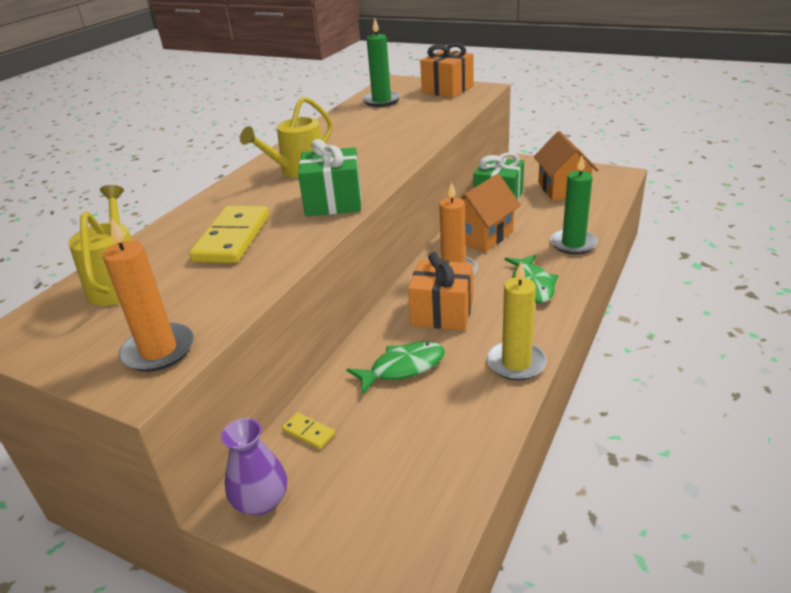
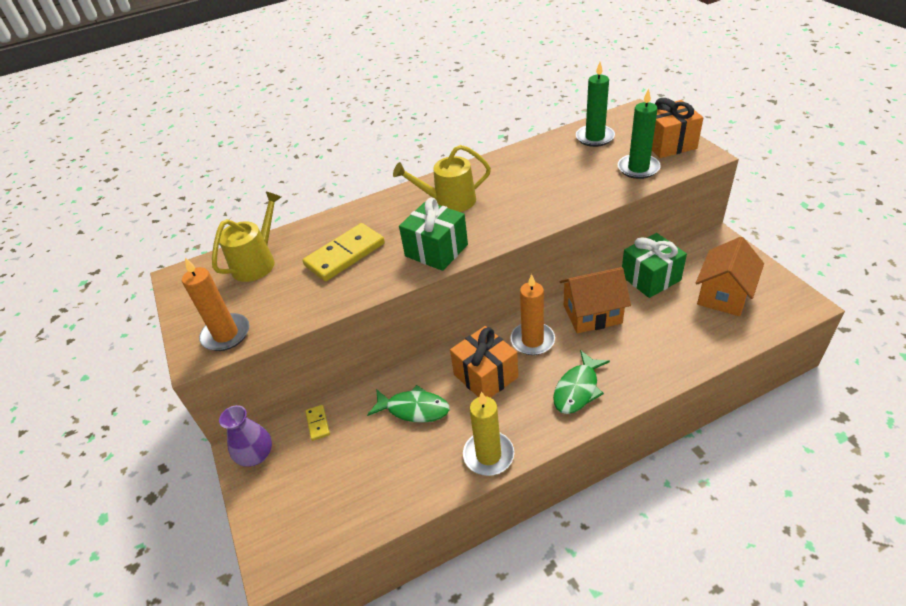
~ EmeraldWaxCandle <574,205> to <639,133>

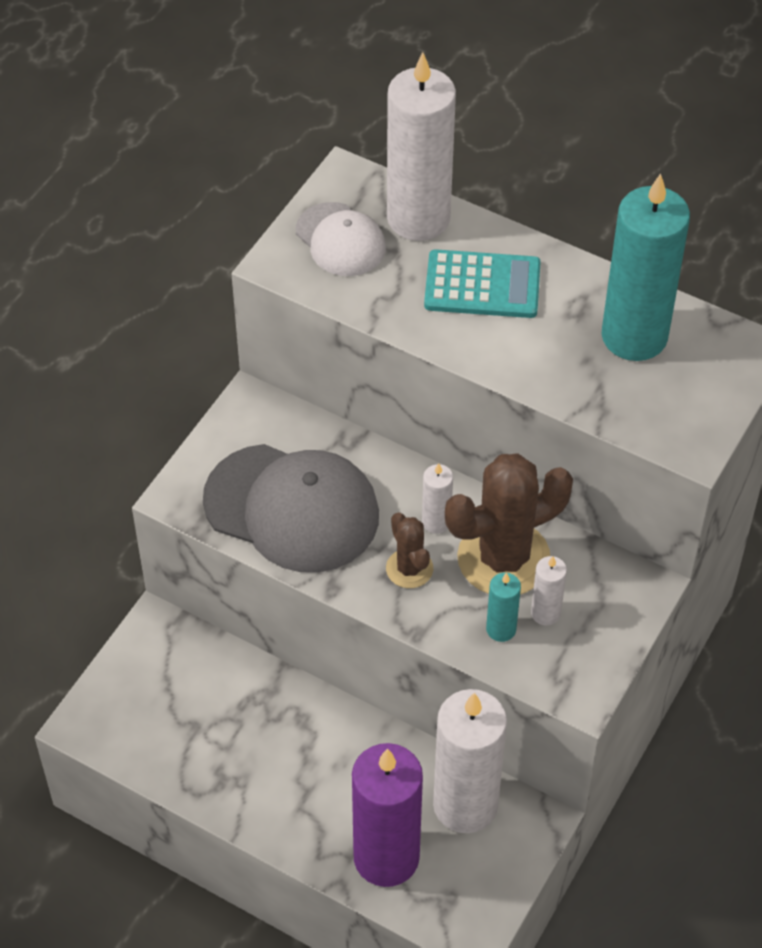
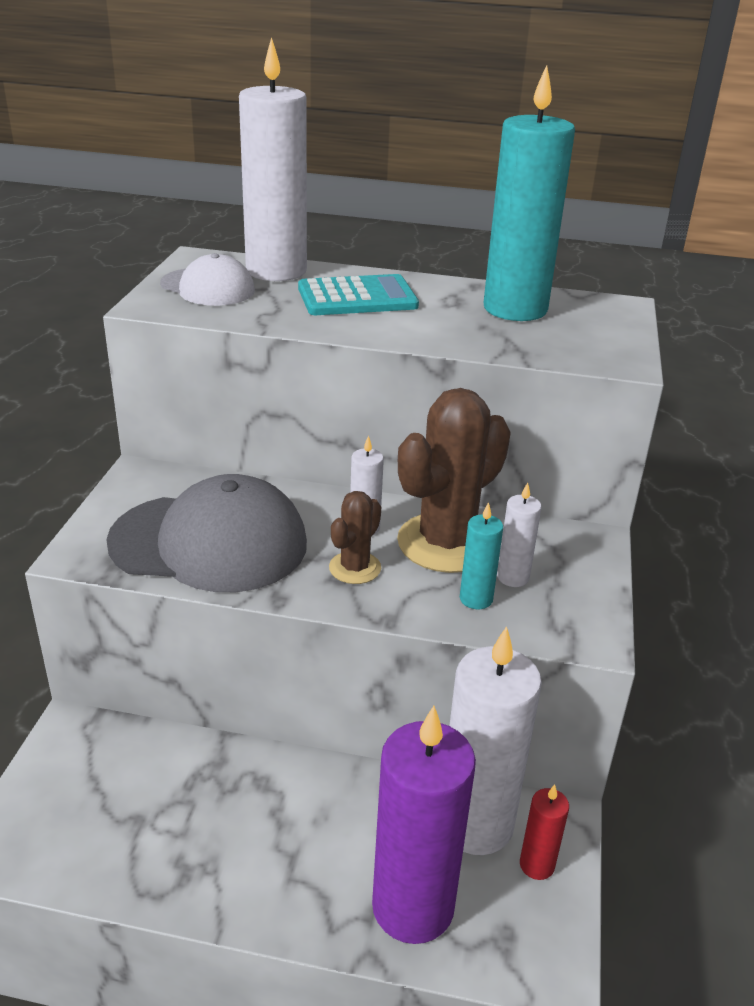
+ ScarletWaxCandle <544,832>
~ RussetCactus <409,550> = <355,537> 75 degrees clockwise

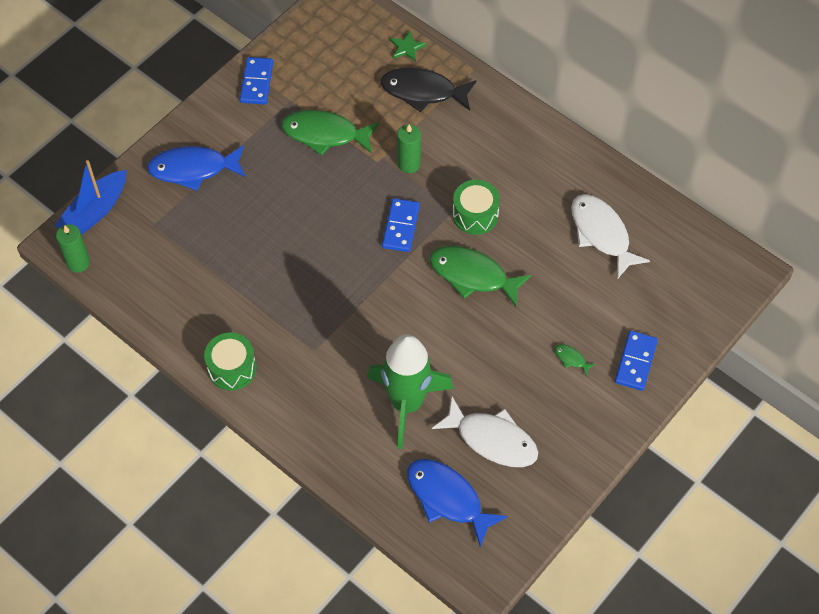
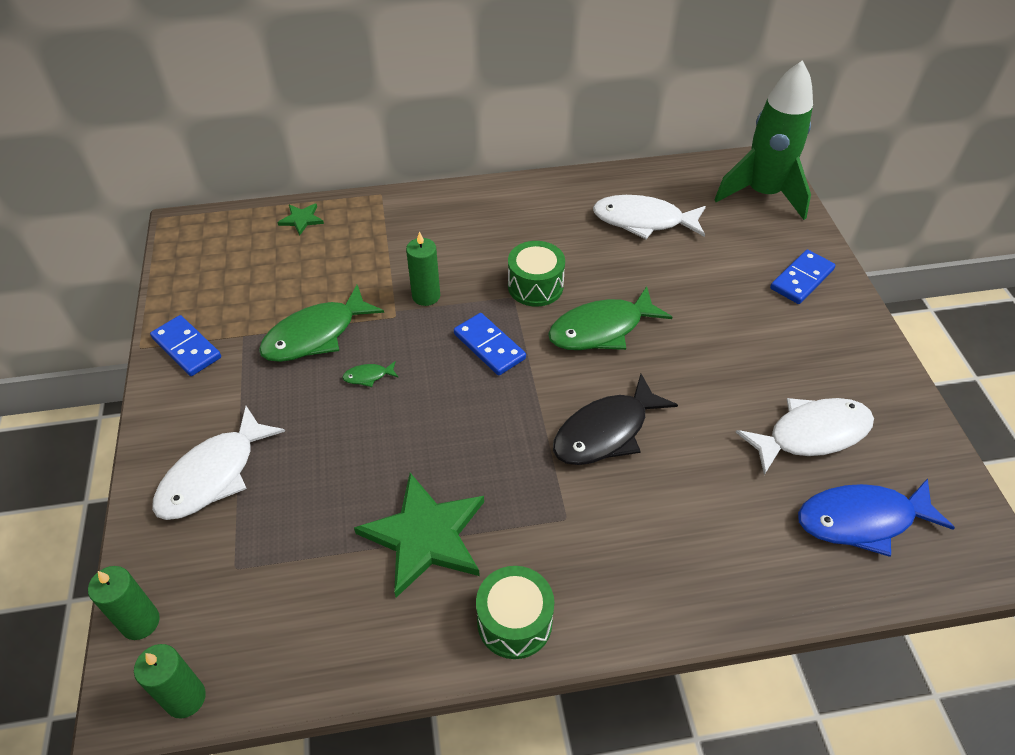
+ EmeraldStarShape <419,535>
~ EmeraldRocket <410,391> to <763,140>
~ EbonyFish <428,89> to <615,419>
~ EmeraldFish <575,360> to <370,374>
~ CobaltBoat <90,197> to EmeraldWaxCandle <124,603>
~ CobaltFish <196,168> to PureWhiteFish <218,463>
~ CobaltDomino <636,361> = <802,277> 75 degrees clockwise

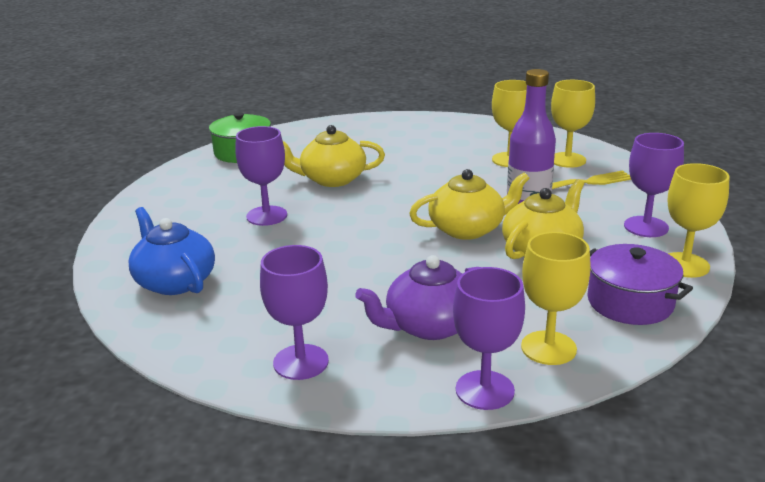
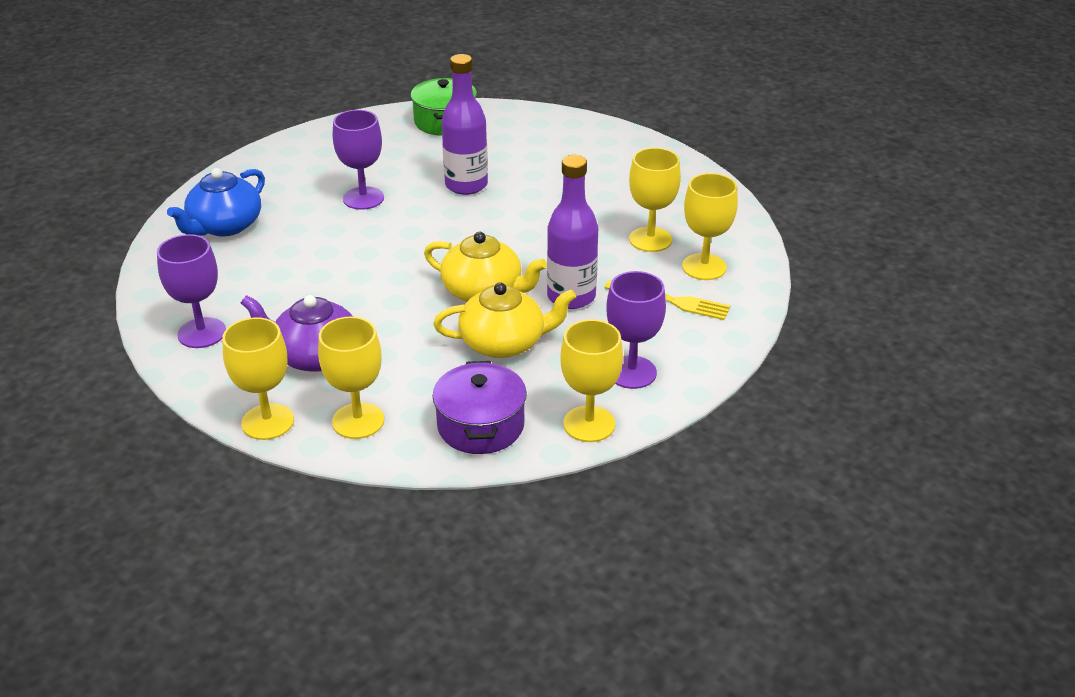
~ YellowChinaTeapot <334,156> to PurpleFlask <464,124>
~ PurpleChalice <489,338> to YellowChalice <258,378>
~ CobaltChinaTeapot <171,251> = <216,202> 150 degrees counterclockwise

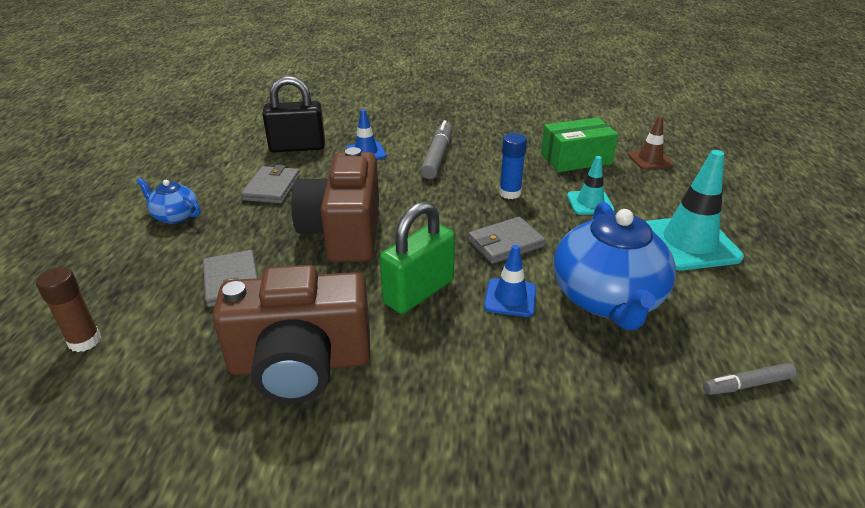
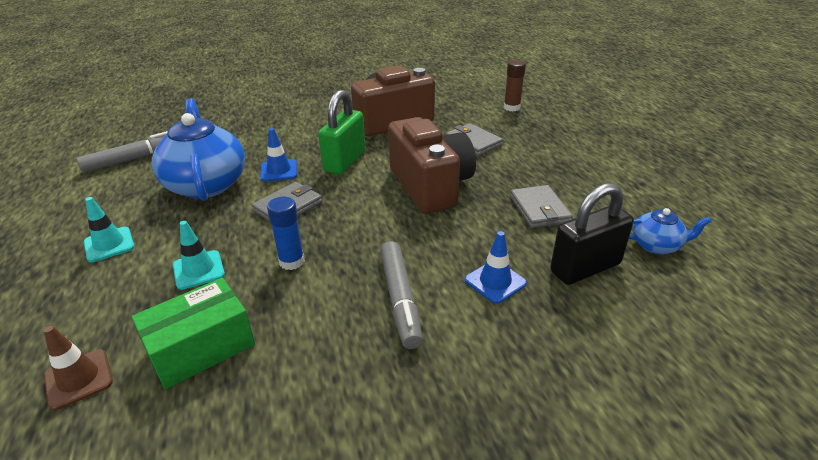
~ CobaltChinaTeapot <168,201> to <670,231>
~ AquaTrafficCone <694,210> = <109,229> x0.56
~ GreyMarkerPen <750,379> = <122,152> x1.65

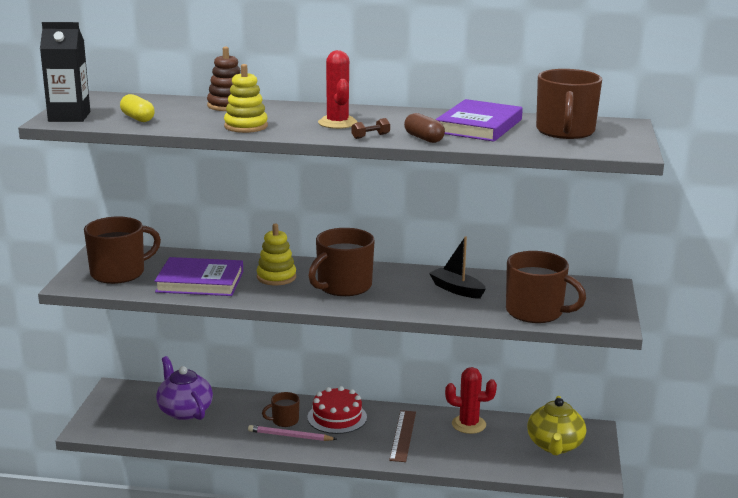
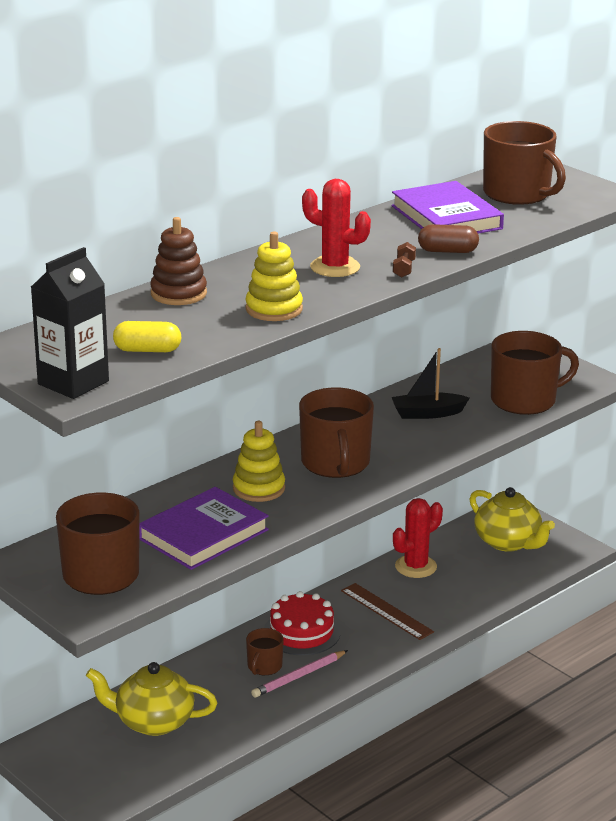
~ PurpleChinaTeapot <184,388> to YellowChinaTeapot <151,699>

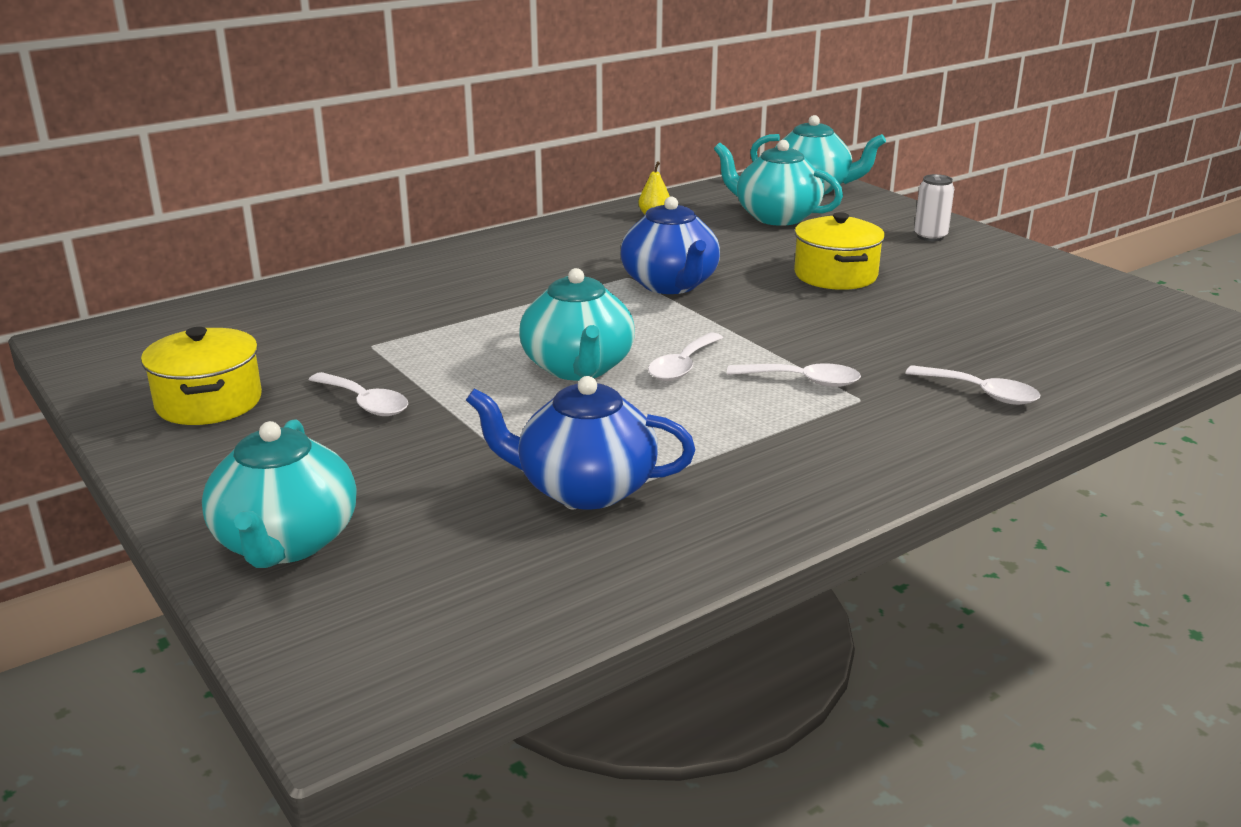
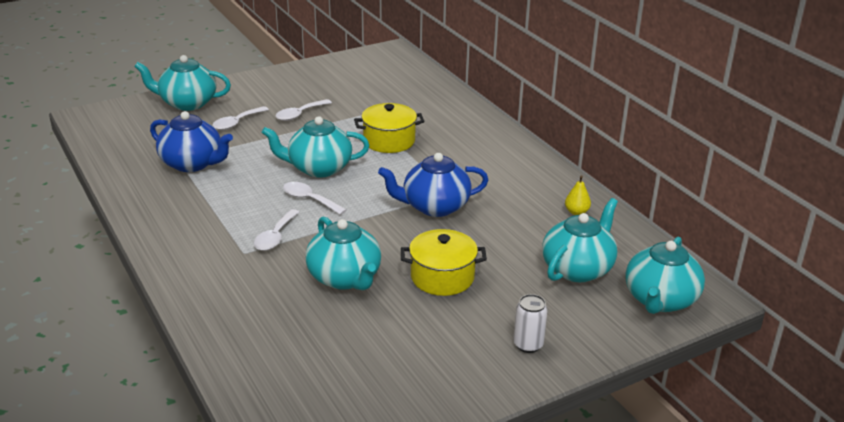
+ AquaChinaTeapot <343,253>
~ YellowStockpot <201,376> to <389,128>
~ PureWhiteSpoon <973,385> to <240,118>
~ CobaltChinaTeapot <580,443> = <191,141> 105 degrees clockwise

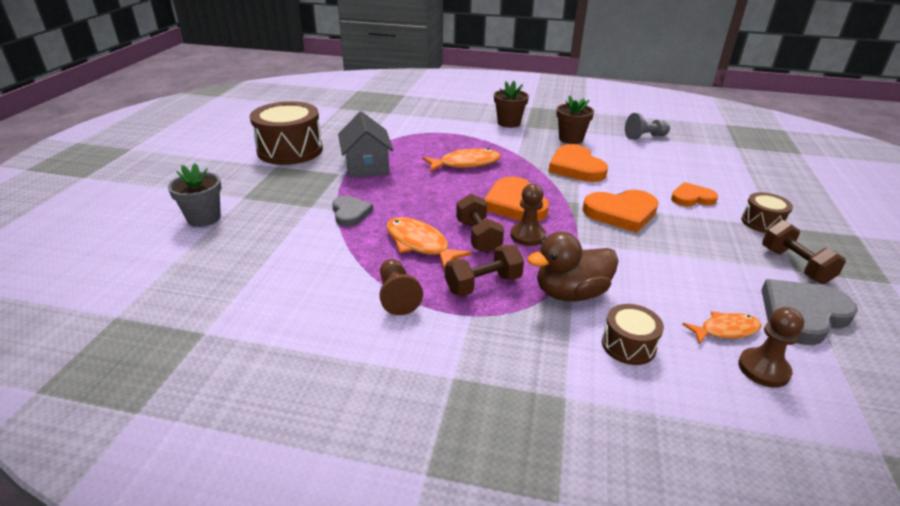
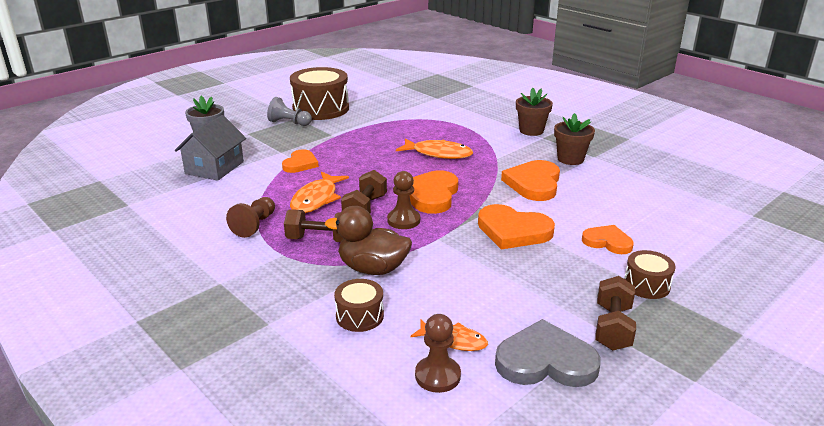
~ GreyToyHouse <366,144> to <210,148>
~ GreyChessPawn <647,126> to <289,111>
~ GreyHeart <352,211> to BrightOrangeHeart <300,161>
~ BrightOrangeFish <429,244> = <319,192> 150 degrees counterclockwise

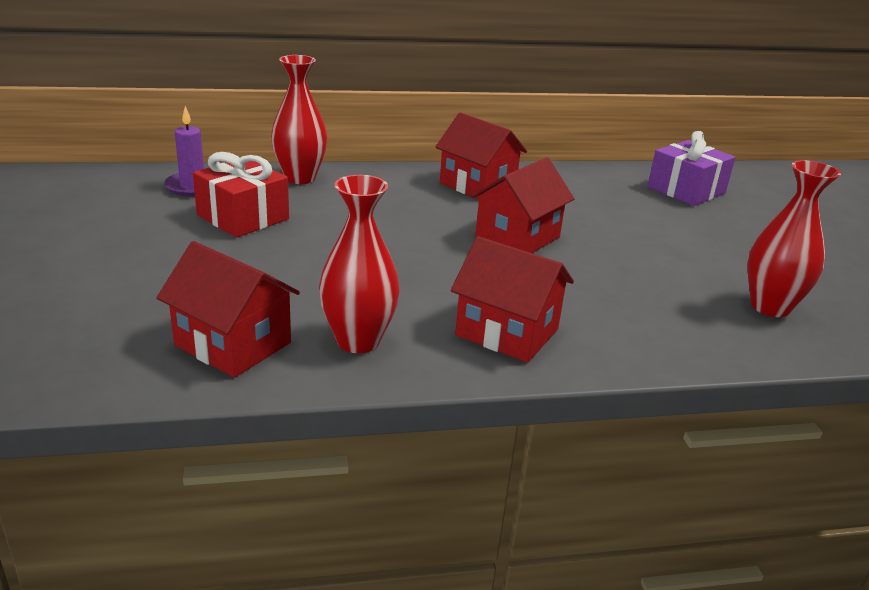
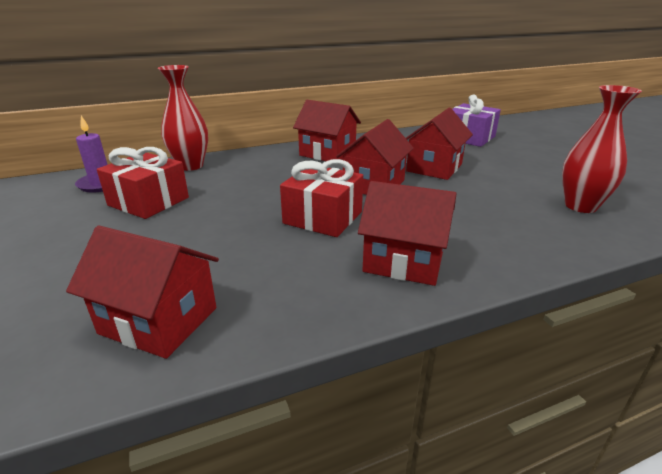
- ScarletTallVase <359,264>
+ ScarletWrappedGift <321,198>
+ ScarletToyHouse <439,144>

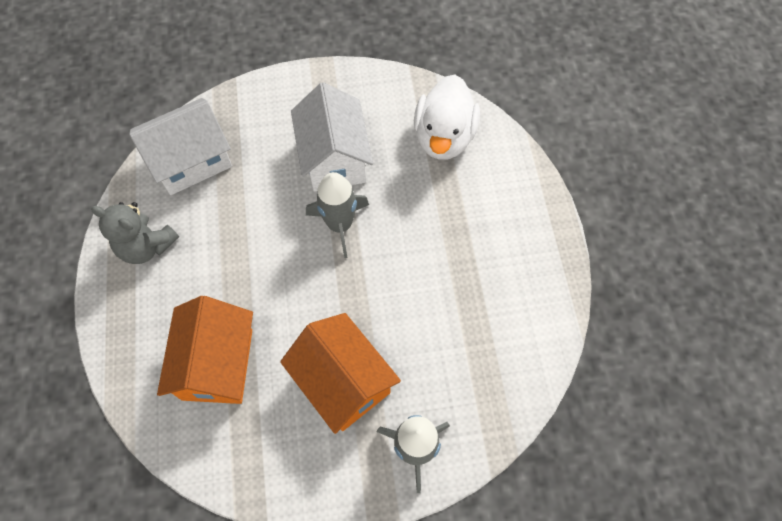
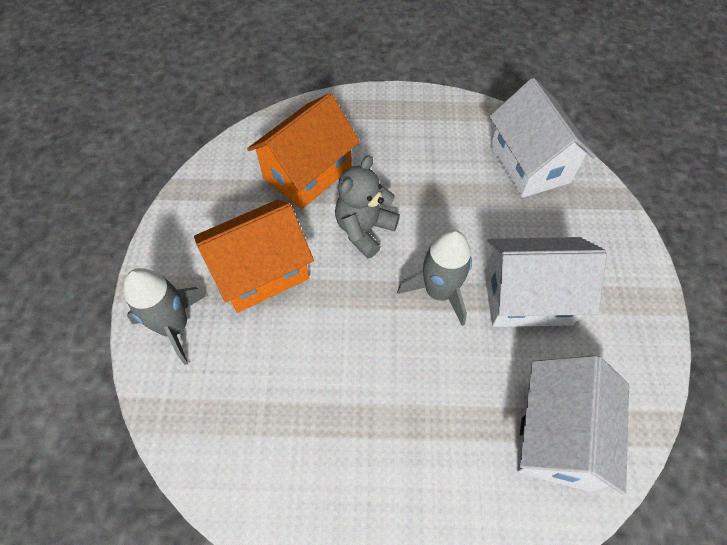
~ GreyTeddy <135,233> to <367,207>
~ PureWhiteToyDuck <447,117> to PureWhiteToyHouse <573,425>
~ BrightOrangeToyHouse <205,350> = <303,151> 60 degrees counterclockwise

